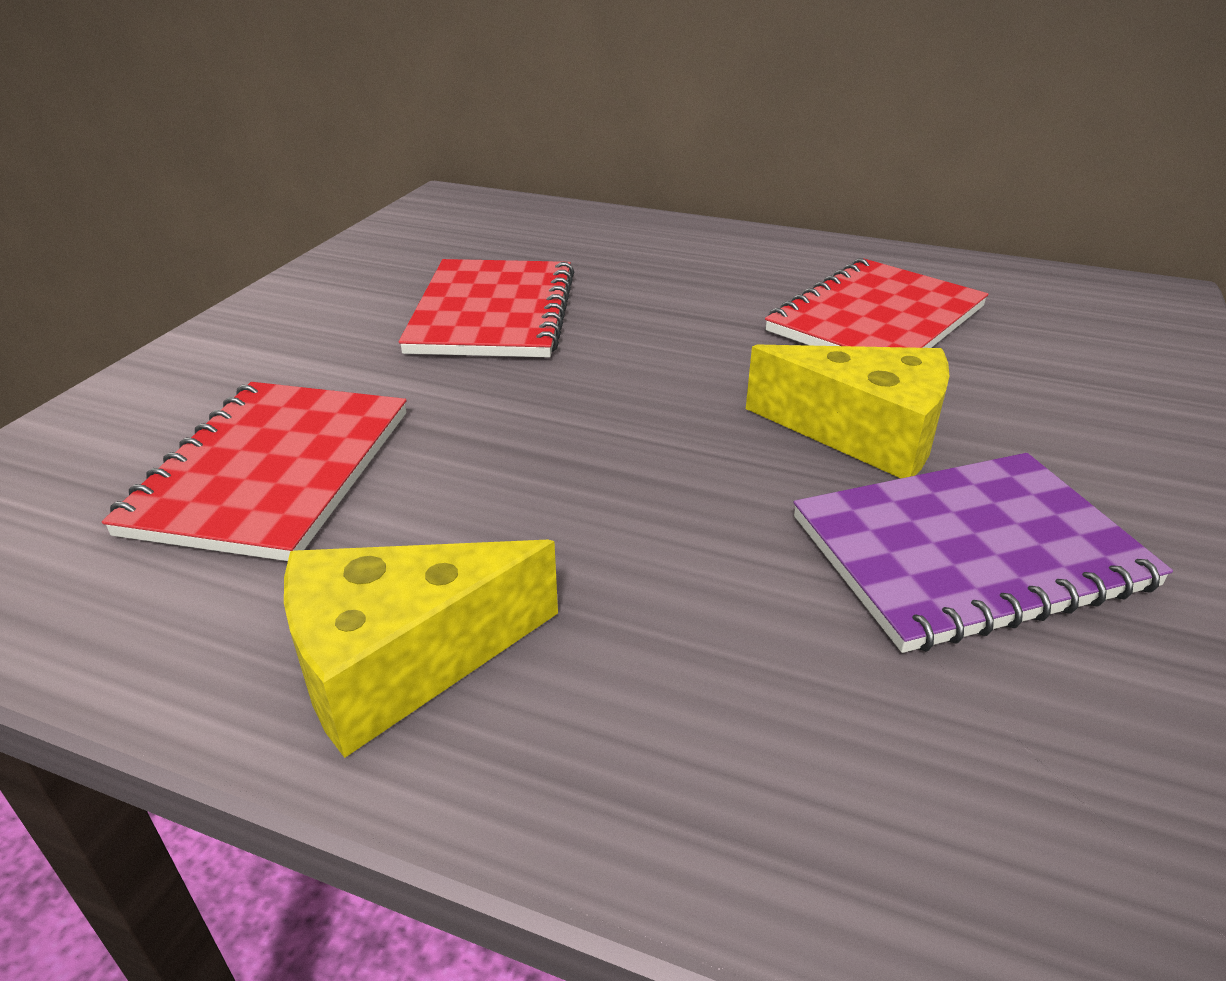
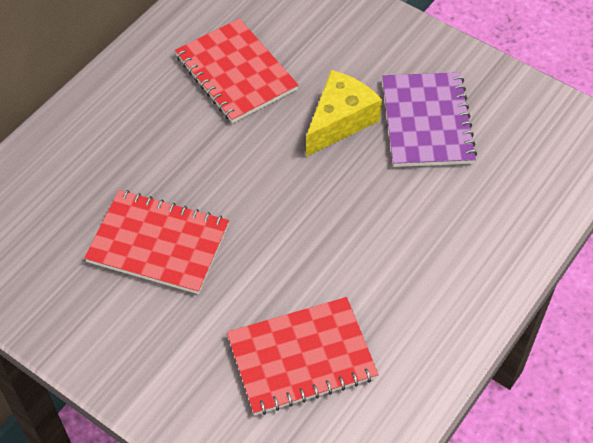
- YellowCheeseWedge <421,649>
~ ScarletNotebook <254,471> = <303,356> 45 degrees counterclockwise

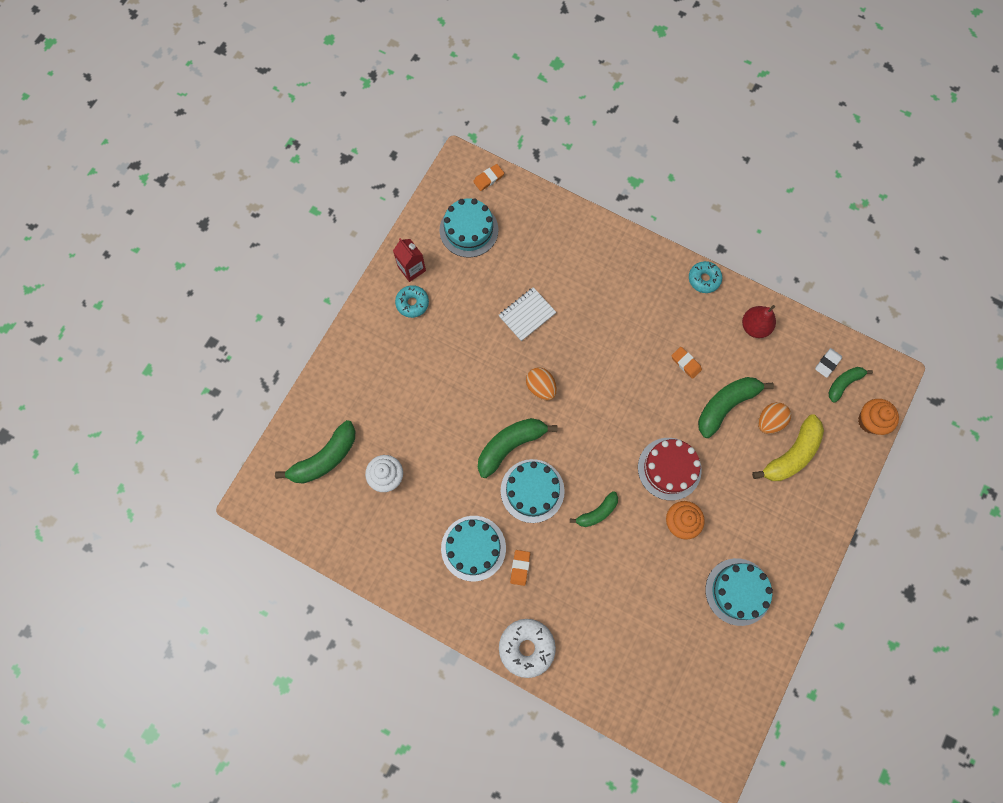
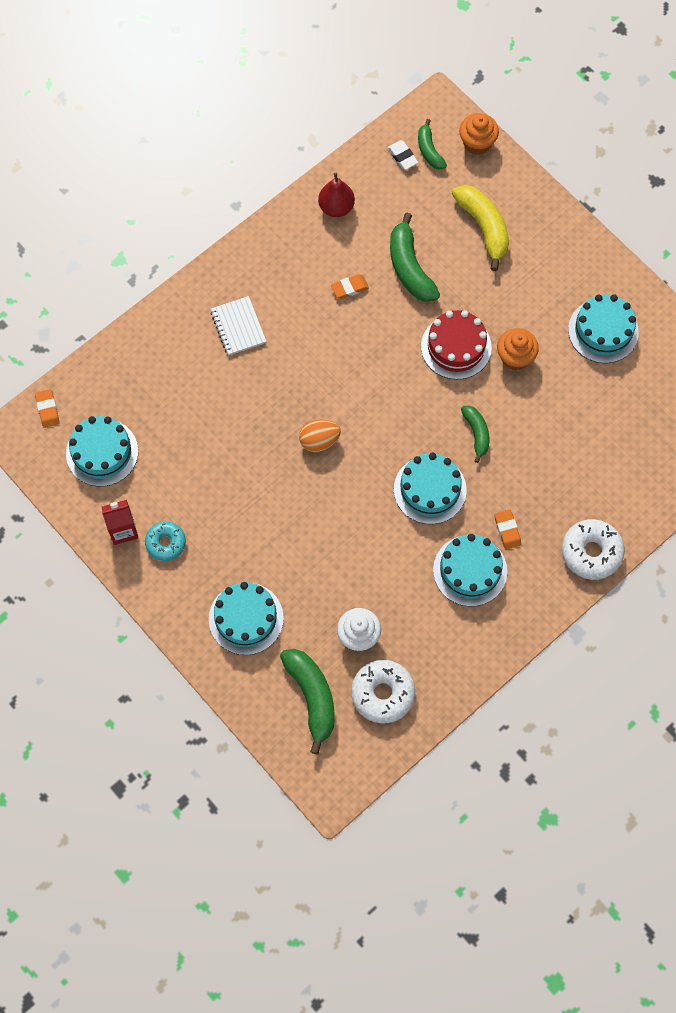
- EmeraldBananaFruit <517,448>
- AquaDoughnut <705,277>
- BrightOrangeEgg <774,418>
+ AquaCake <246,618>
+ PureWhiteDoughnut <383,691>
~ PureWhiteNotebook <527,314> to <238,326>
~ BrightOrangeEraser <520,568> = <508,529> 45 degrees clockwise

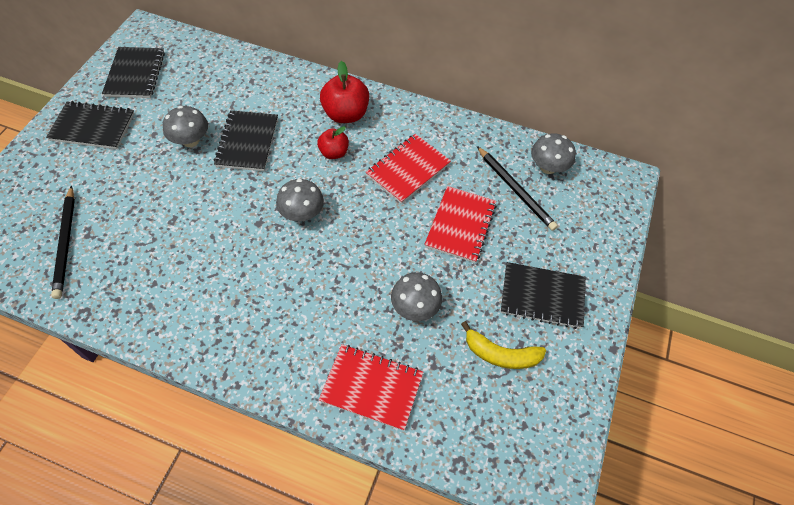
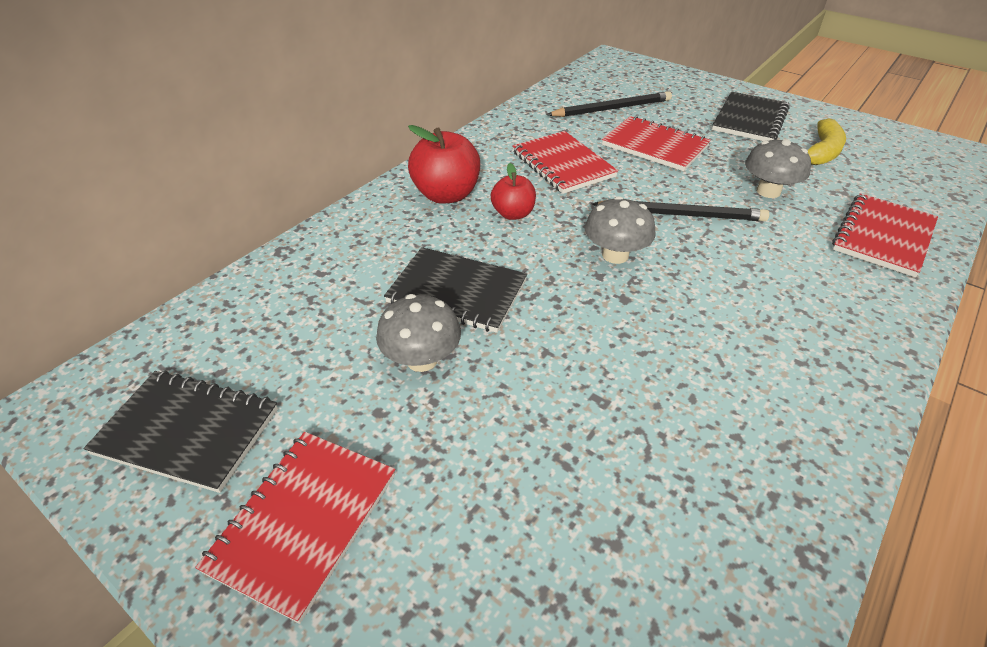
- GreyMushroom <553,153>
~ EbonyPencil <63,242> to <680,211>
~ EbonyNotebook <90,125> to ScarletNotebook <295,528>

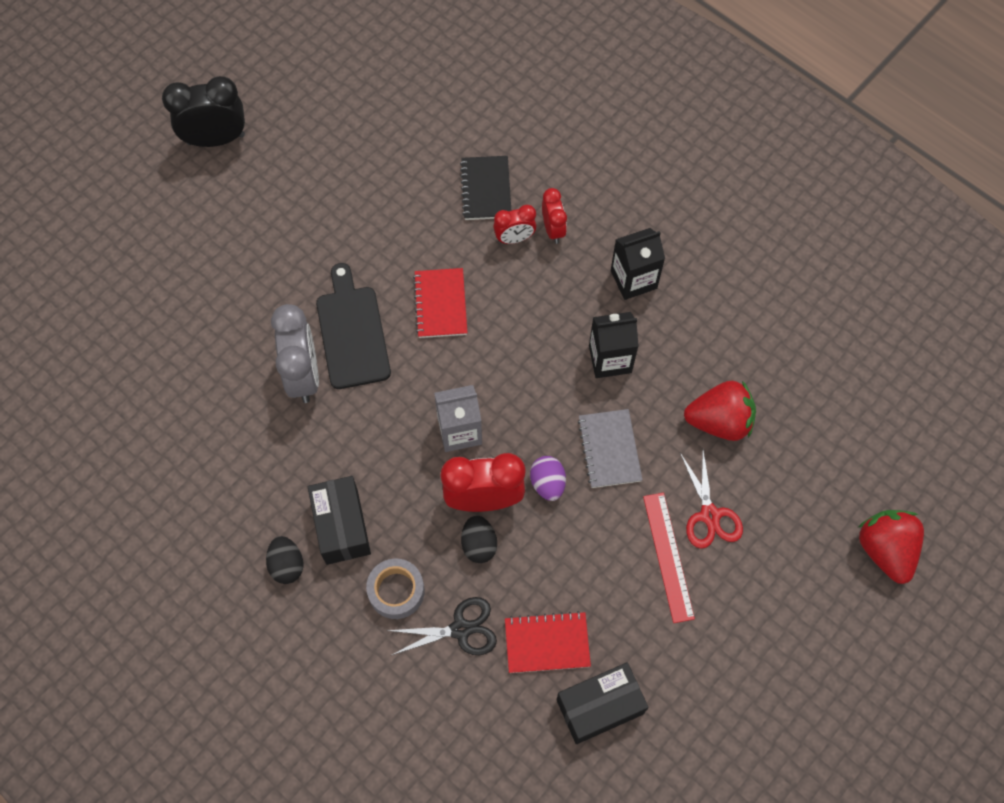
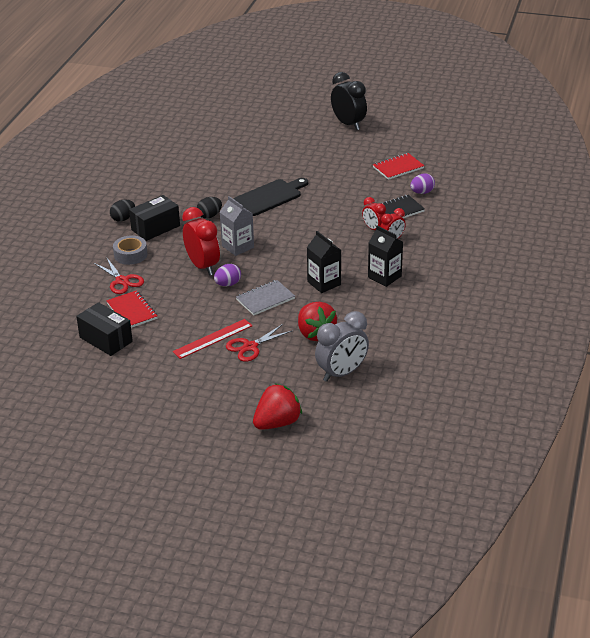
+ PurpleEgg <422,184>
~ GreyBedsideClock <295,353> to <342,346>
~ ScarletNotebook <440,303> to <398,166>
~ EbonyEgg <479,539> to <209,208>
~ EbonyPairOfScissors <441,626> to ScarletPairOfScissors <119,275>

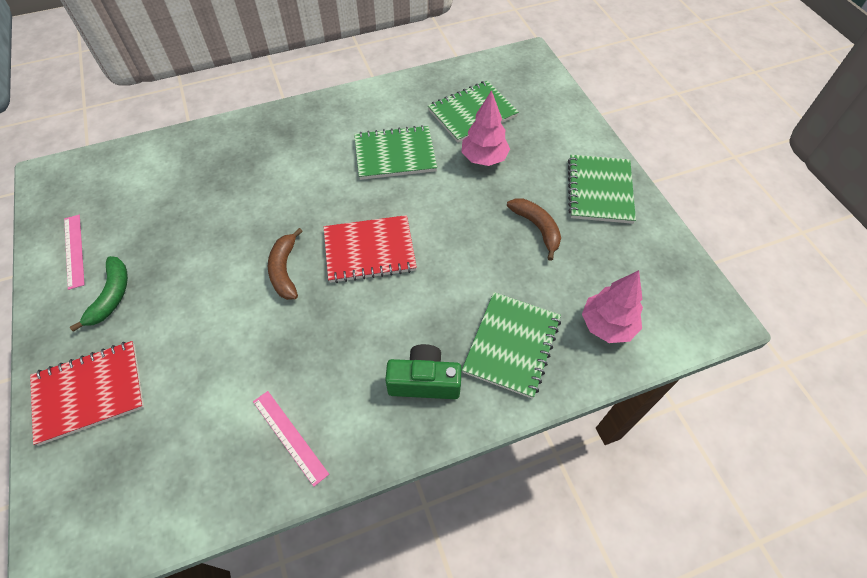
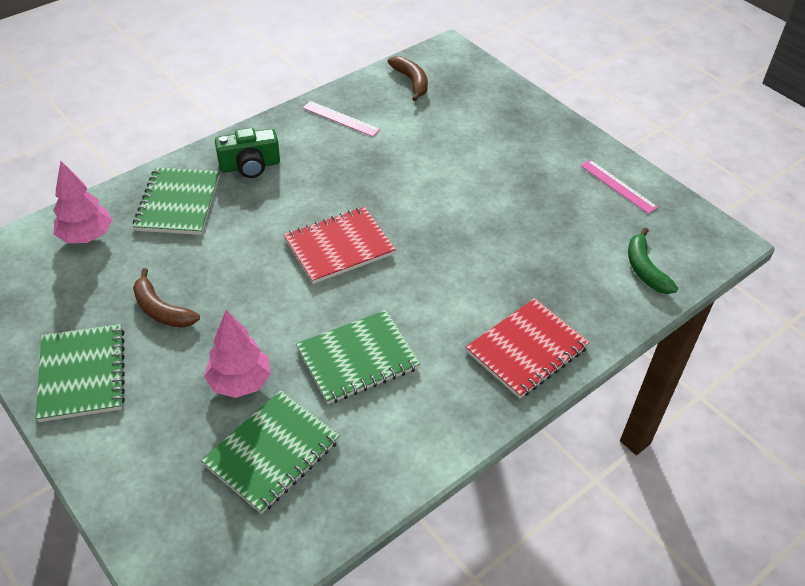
~ ScarletNotebook <87,393> to <528,348>
~ EmeraldBananaFruit <99,294> to <653,261>
~ RussetBananaFruit <285,264> to <407,78>

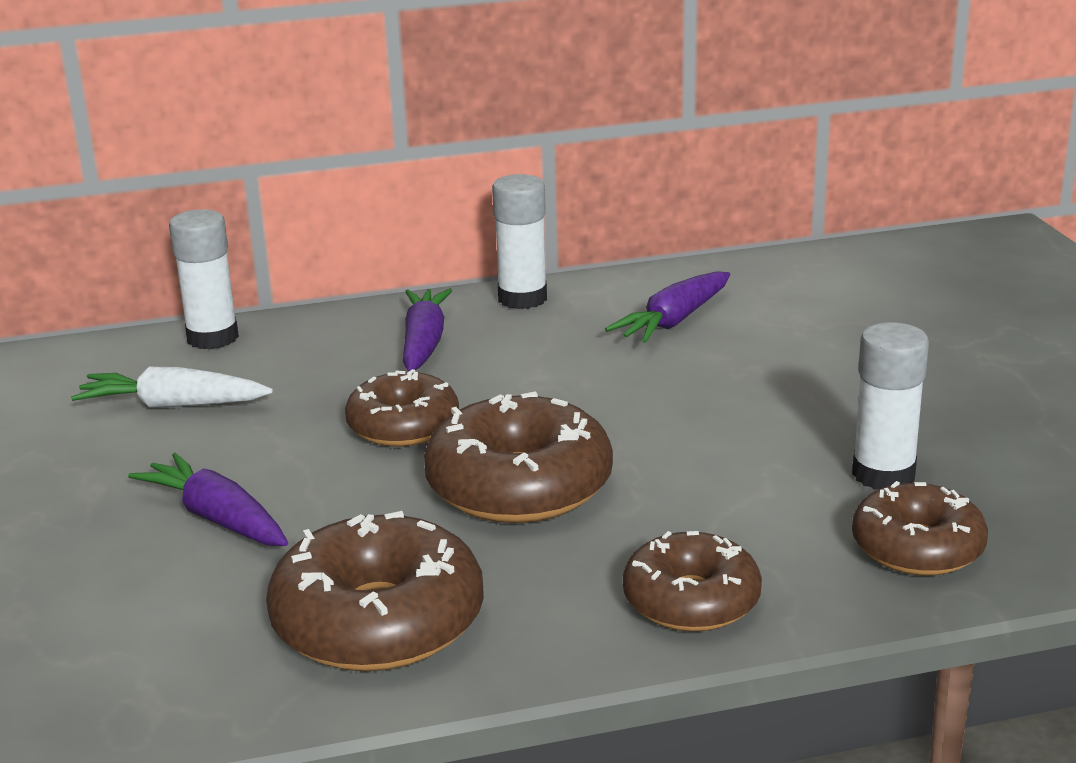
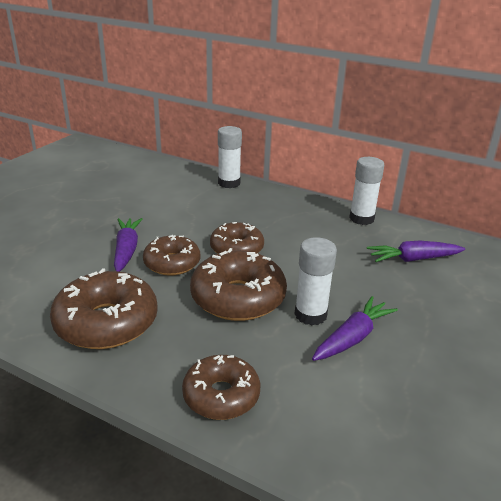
- PureWhiteToyCarrot <172,387>
~ PurpleToyCarrot <427,330> to <355,328>
~ PureWhiteGlueStick <890,406> to <316,281>
~ RussetDoughnut <920,528> to <171,255>

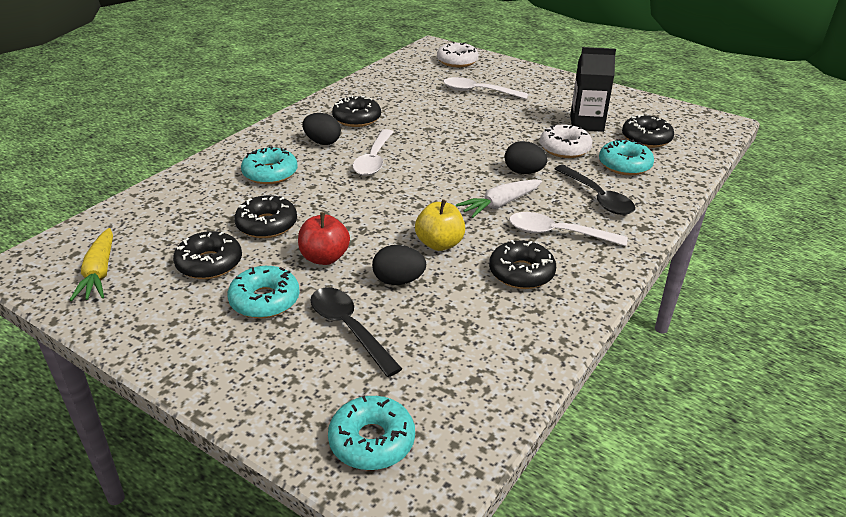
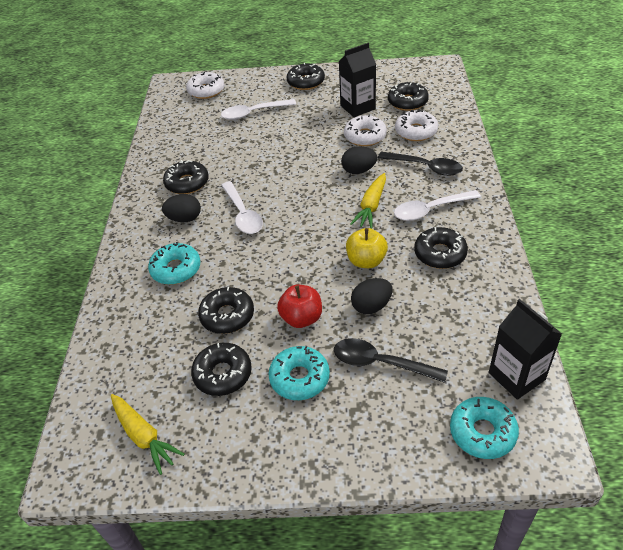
+ EbonyDoughnut <306,76>
+ EbonyMilkCarton <525,349>
~ PureWhiteToyCarrot <499,198> to YellowToyCarrot <368,201>
~ AquaDoughnut <626,157> to PureWhiteDoughnut <416,125>

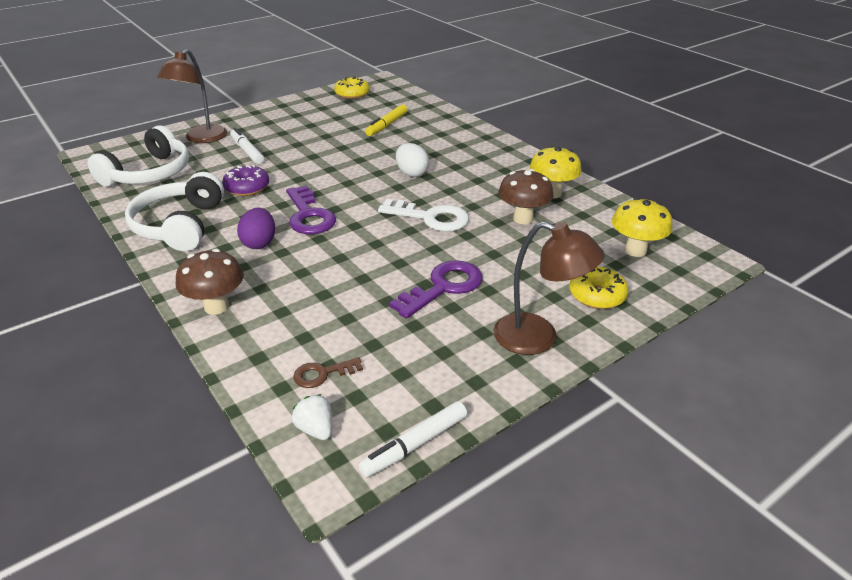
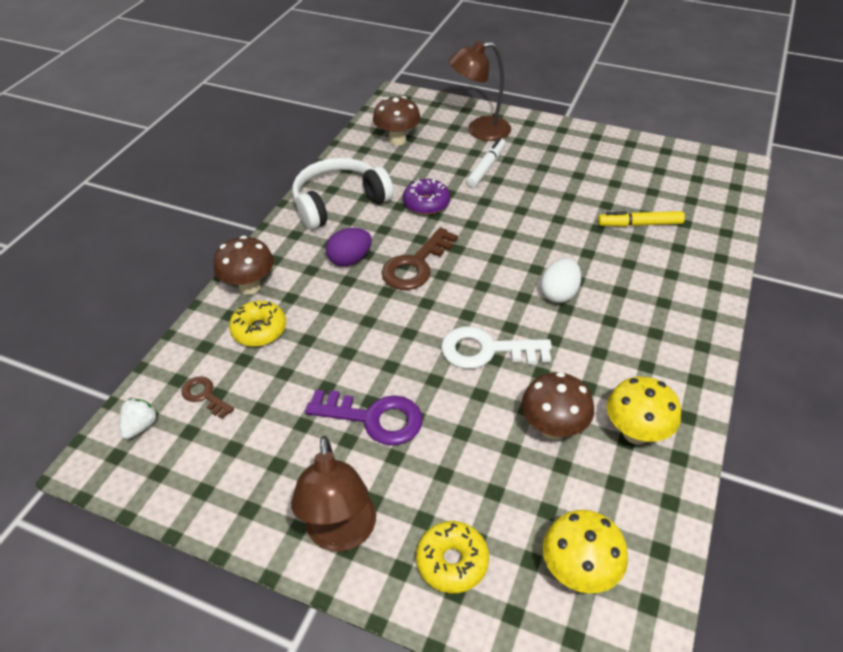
- PureWhiteMarkerPen <412,439>
~ YellowDoughnut <352,87> to <257,324>
~ PureWhiteHeadset <138,156> to RussetMushroom <397,121>
~ PurpleKey <311,209> to RussetKey <419,258>
~ PureWhiteKey <423,215> = <496,347> 105 degrees clockwise

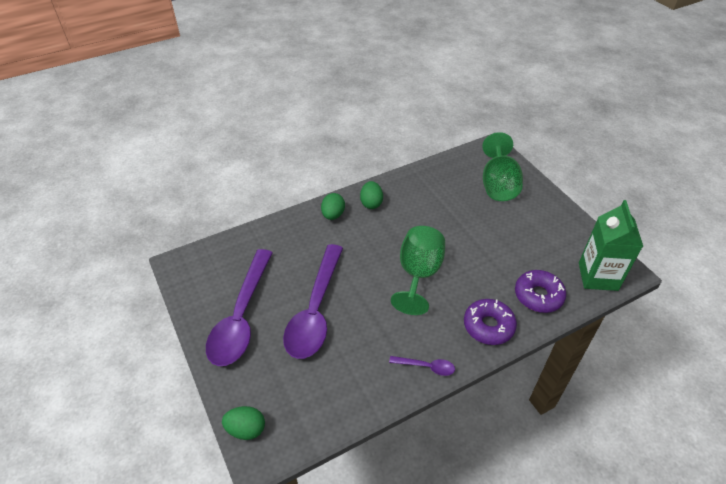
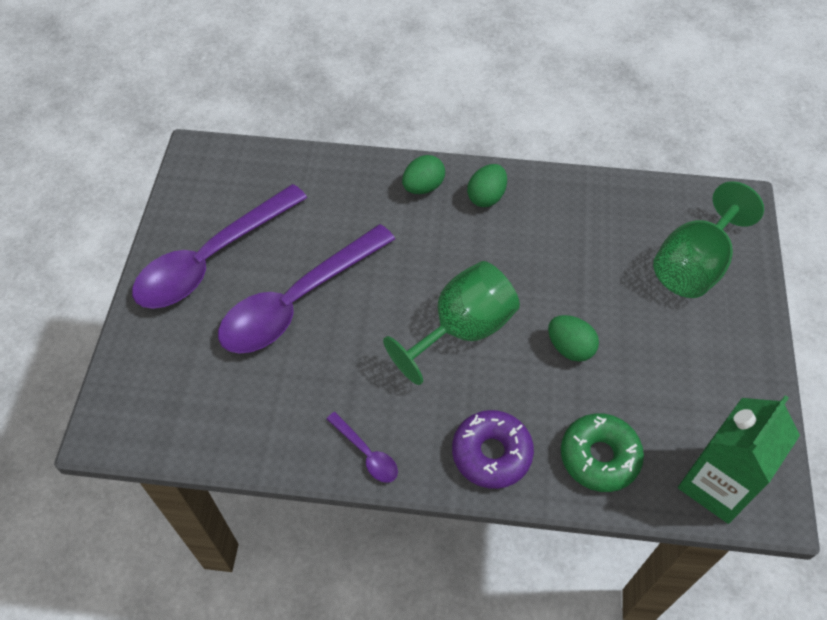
~ EmeraldEgg <243,423> to <573,338>
~ PurpleDoughnut <540,291> to EmeraldDoughnut <602,452>

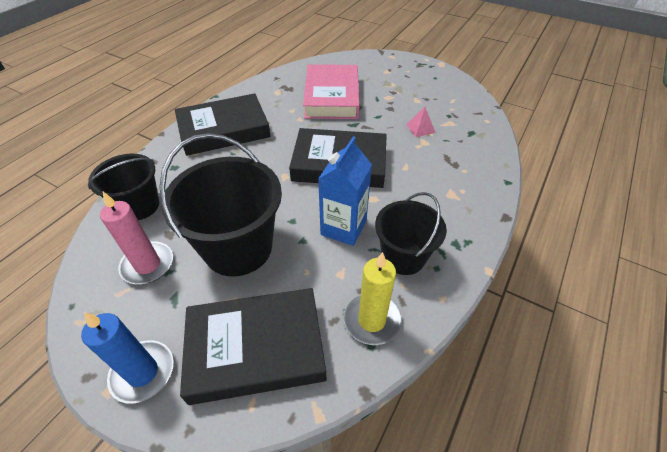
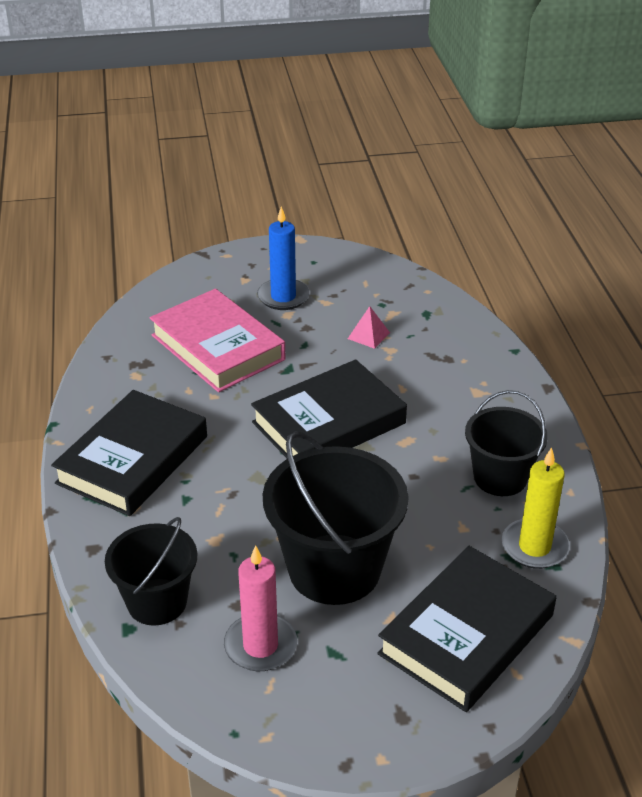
- CobaltMilkCarton <345,191>
~ CobaltWaxCandle <127,358> to <283,258>

